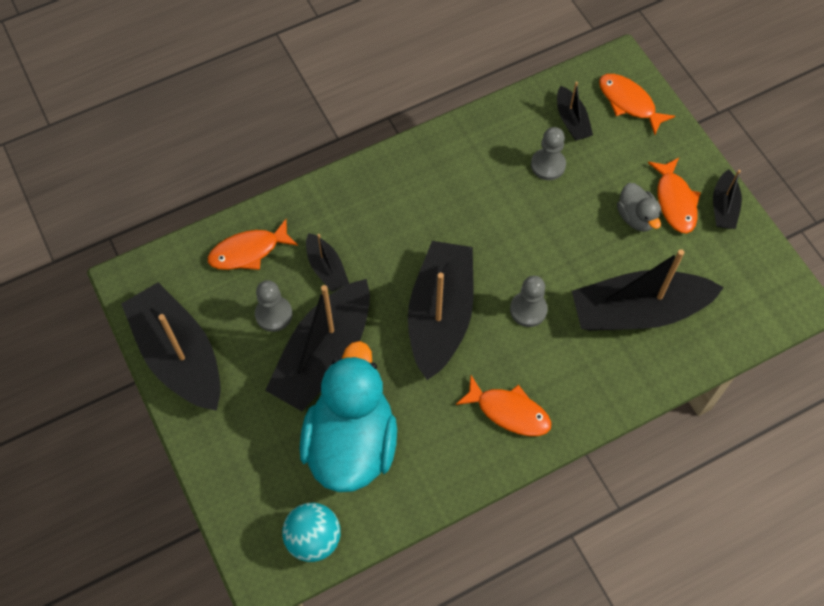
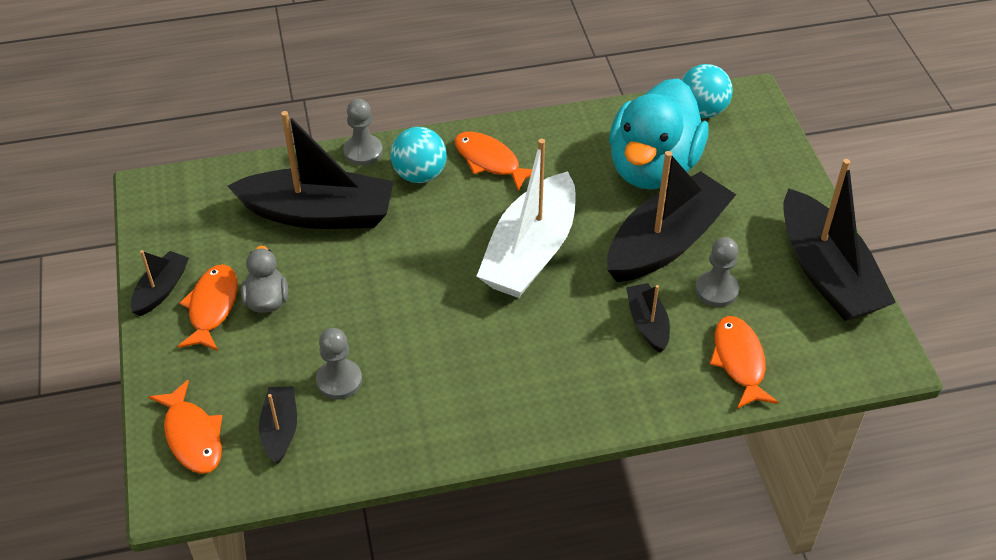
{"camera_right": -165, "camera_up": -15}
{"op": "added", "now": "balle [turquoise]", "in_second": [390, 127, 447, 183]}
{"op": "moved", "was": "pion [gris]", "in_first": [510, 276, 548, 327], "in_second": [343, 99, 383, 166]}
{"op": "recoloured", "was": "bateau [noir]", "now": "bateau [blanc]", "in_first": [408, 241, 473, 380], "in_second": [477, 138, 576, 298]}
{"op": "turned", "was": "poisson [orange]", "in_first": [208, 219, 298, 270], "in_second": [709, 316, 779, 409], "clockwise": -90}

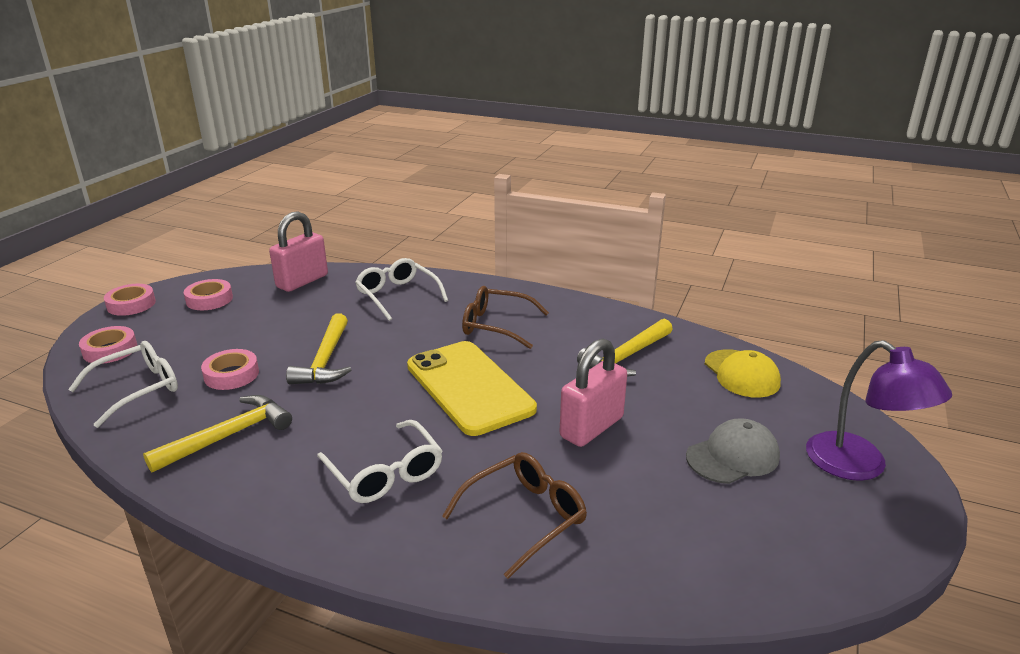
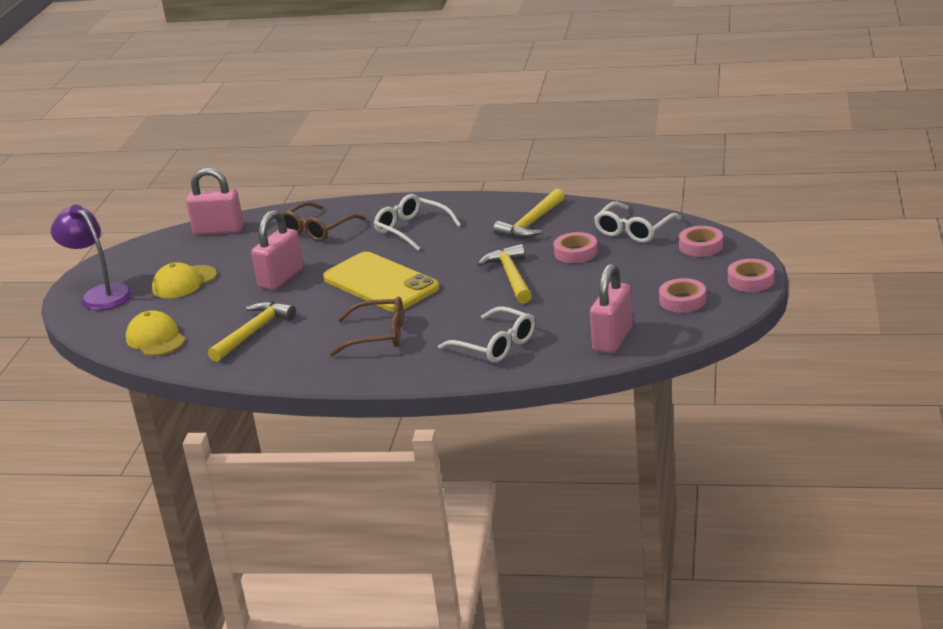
{"camera_right": 170, "camera_up": 0}
{"op": "added", "now": "cadenas [rose]", "in_second": [186, 168, 244, 235]}
{"op": "recoloured", "was": "casquette [gris]", "now": "casquette [jaune]", "in_first": [686, 418, 780, 484], "in_second": [152, 262, 217, 298]}

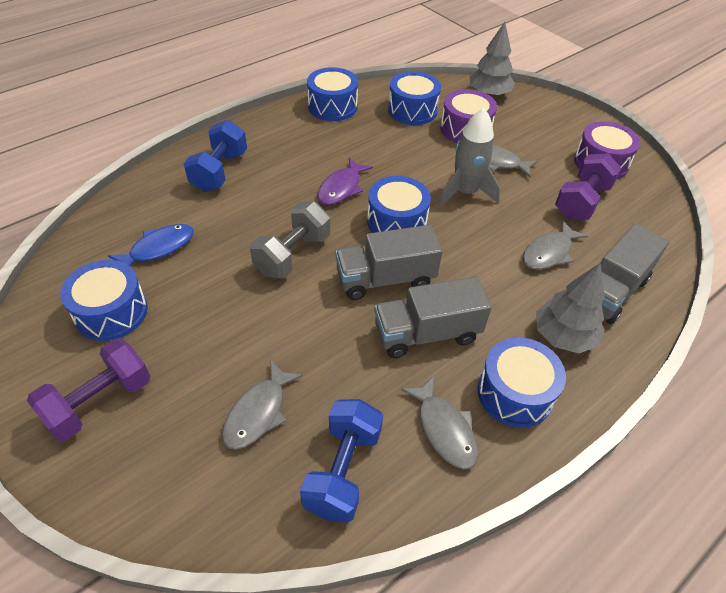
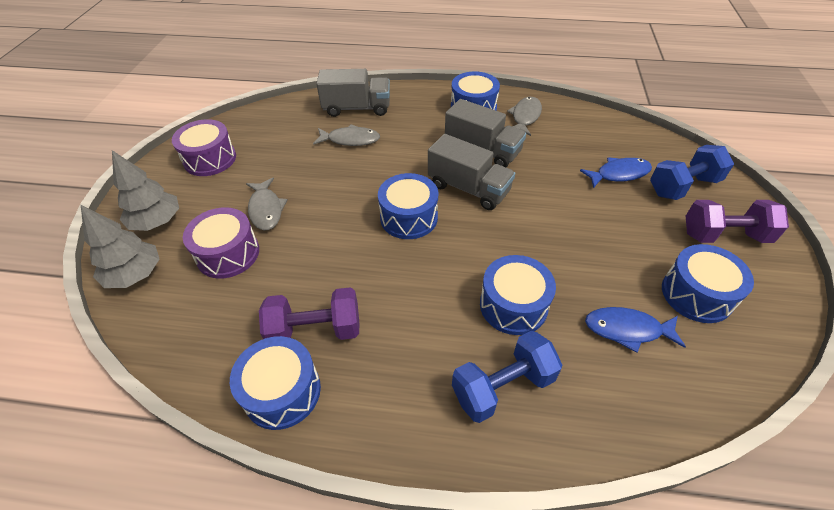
{"camera_right": -130, "camera_up": 0}
{"op": "removed", "was": "haltère [gris]", "in_first": [250, 202, 330, 278]}
{"op": "removed", "was": "poisson [violet]", "in_first": [317, 158, 373, 205]}
{"op": "removed", "was": "fusée [gris]", "in_first": [439, 108, 500, 206]}
{"op": "moved", "was": "haltère [bleu]", "in_first": [300, 399, 383, 523], "in_second": [650, 145, 734, 200]}
{"op": "moved", "was": "tambour [bleu]", "in_first": [388, 71, 441, 125], "in_second": [480, 255, 556, 335]}
{"op": "moved", "was": "arbre [gris]", "in_first": [536, 263, 605, 353], "in_second": [112, 150, 179, 231]}
{"op": "moved", "was": "haltère [violet]", "in_first": [555, 153, 622, 220], "in_second": [259, 287, 359, 340]}
{"op": "recoloured", "was": "poisson [gris]", "now": "poisson [bleu]", "in_first": [222, 361, 303, 450], "in_second": [580, 157, 652, 188]}

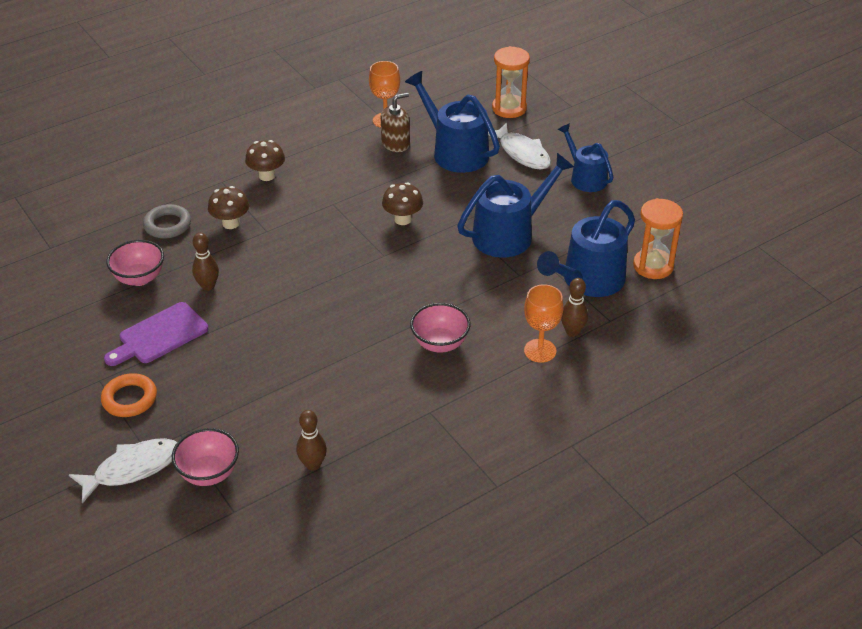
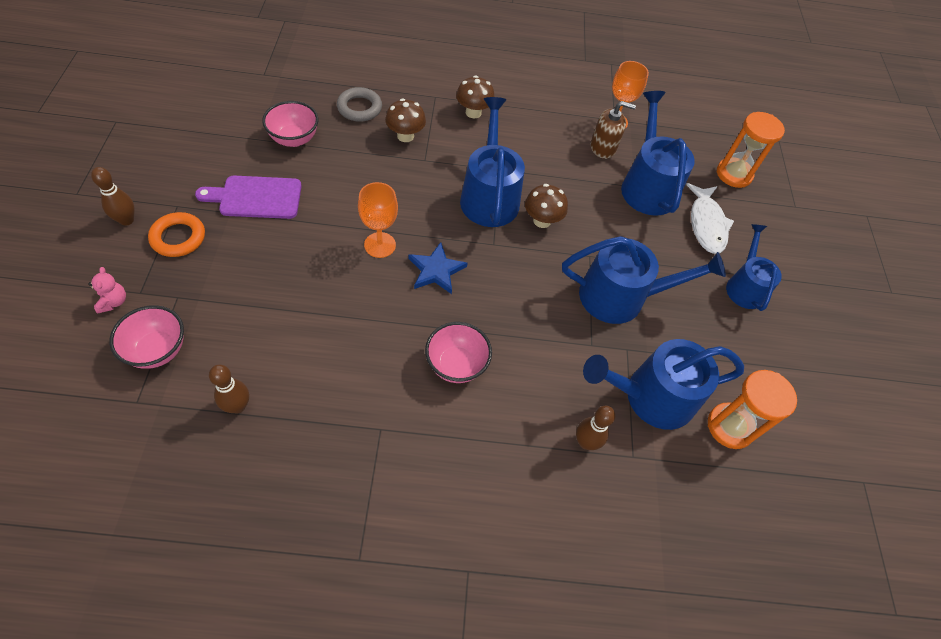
{"camera_right": 30, "camera_up": 15}
{"op": "added", "now": "étoile [bleu]", "in_second": [408, 242, 468, 294]}
{"op": "added", "now": "arrosoir [bleu]", "in_second": [460, 97, 525, 227]}
{"op": "moved", "was": "quille [marron]", "in_first": [192, 233, 219, 291], "in_second": [91, 167, 135, 226]}
{"op": "moved", "was": "verre à pied [orange]", "in_first": [524, 284, 563, 363], "in_second": [358, 182, 398, 258]}
{"op": "replaced", "was": "poisson [blanc]", "now": "ours en peluche [rose]", "in_first": [69, 438, 177, 504], "in_second": [88, 267, 126, 314]}

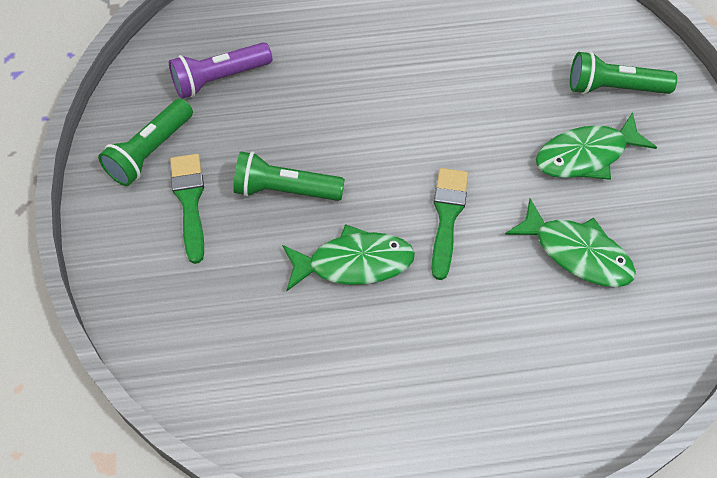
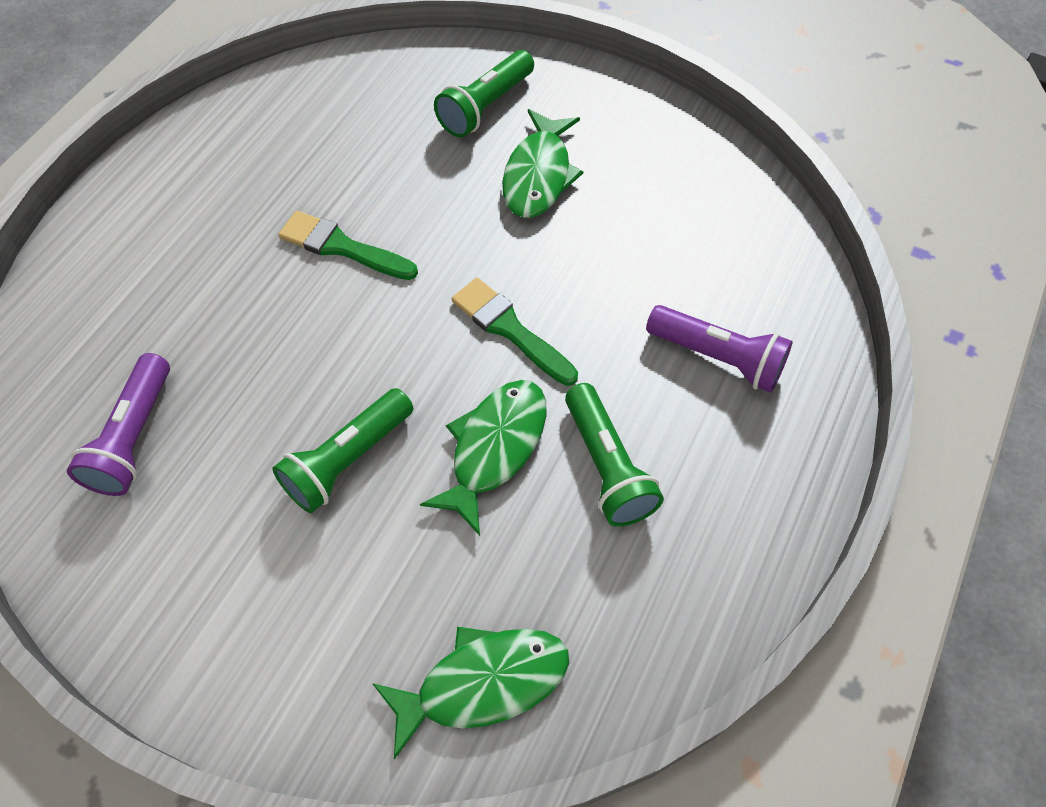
{"camera_right": -55, "camera_up": 0}
{"op": "added", "now": "lampe de poche [violet]", "in_second": [646, 305, 793, 393]}
{"op": "moved", "was": "lampe de poche [vert]", "in_first": [98, 98, 193, 186], "in_second": [565, 383, 664, 527]}
{"op": "moved", "was": "pinceau [vert]", "in_first": [170, 154, 204, 264], "in_second": [278, 211, 418, 280]}
{"op": "moved", "was": "poisson [vert]", "in_first": [505, 198, 636, 287], "in_second": [372, 627, 569, 760]}

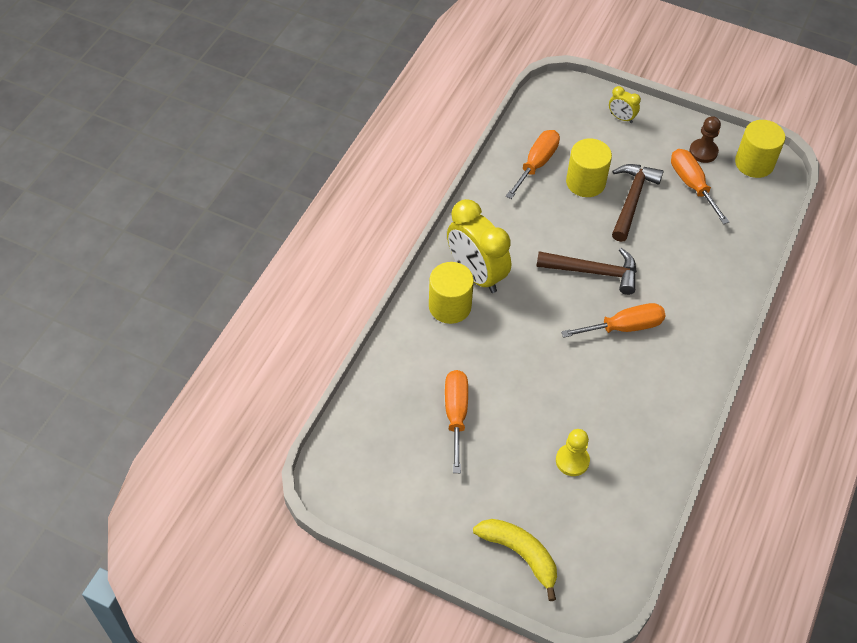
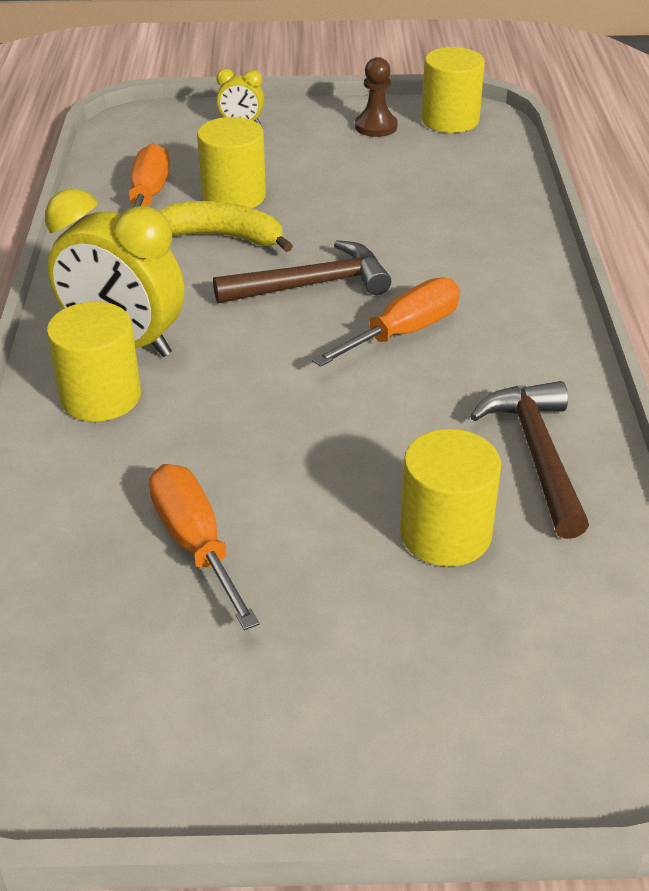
{"camera_right": -25, "camera_up": -15}
{"op": "removed", "was": "tournevis [orange]", "in_first": [671, 149, 729, 224]}
{"op": "moved", "was": "banane [jaune]", "in_first": [473, 519, 557, 601], "in_second": [160, 201, 293, 252]}
{"op": "moved", "was": "marteau [marron]", "in_first": [612, 164, 663, 242], "in_second": [470, 381, 589, 539]}
{"op": "replaced", "was": "pion [jaune]", "now": "cylindre [jaune]", "in_first": [556, 429, 590, 476], "in_second": [400, 429, 501, 566]}

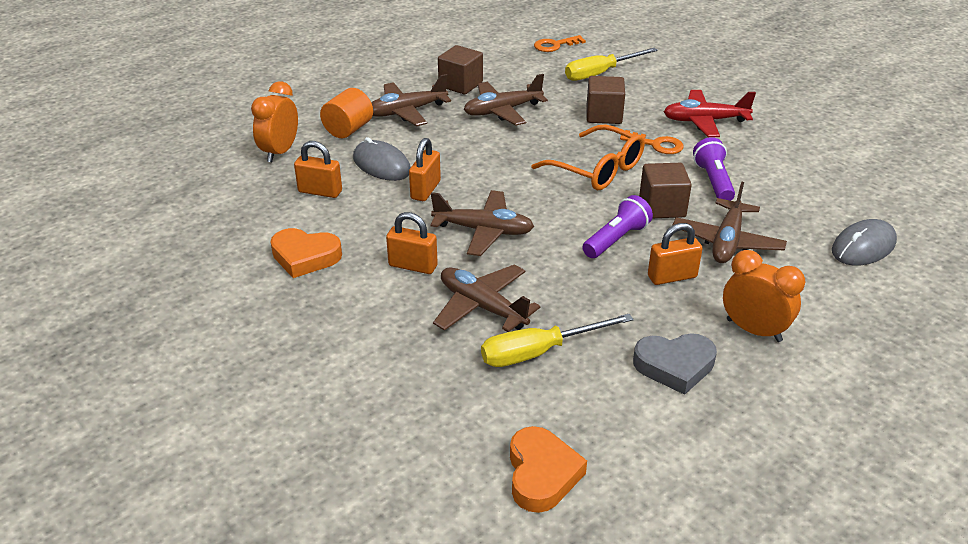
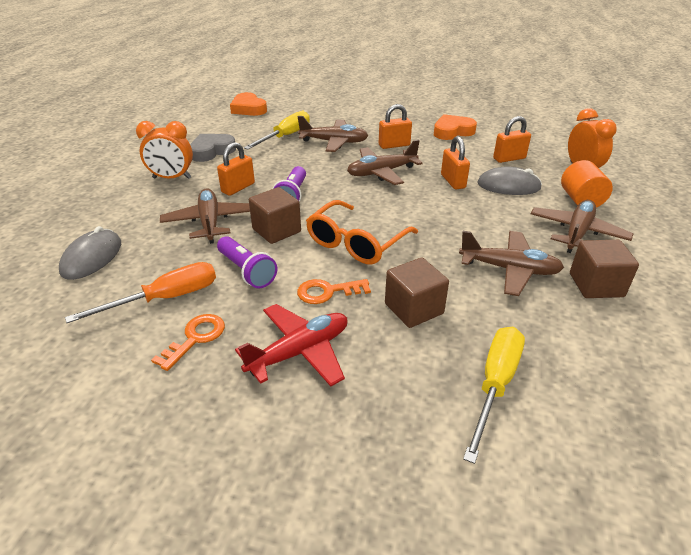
{"camera_right": 145, "camera_up": 0}
{"op": "added", "now": "tournevis [orange]", "in_second": [65, 262, 216, 323]}
{"op": "moved", "was": "clé [orange]", "in_first": [534, 35, 586, 52], "in_second": [151, 314, 225, 371]}
{"op": "turned", "was": "avion [marron]", "in_first": [464, 74, 548, 126], "in_second": [459, 231, 564, 296], "clockwise": 75}
{"op": "turned", "was": "lunettes [orange]", "in_first": [531, 124, 645, 190], "in_second": [306, 200, 418, 264], "clockwise": -60}

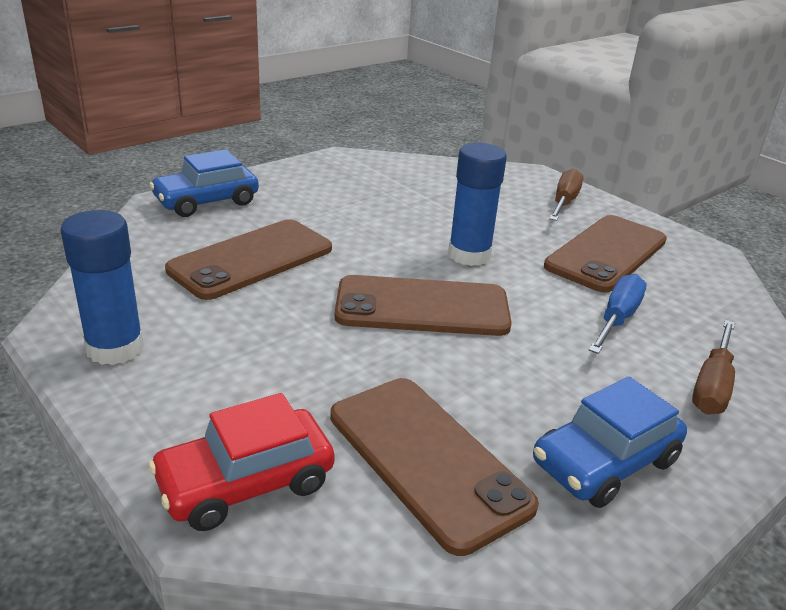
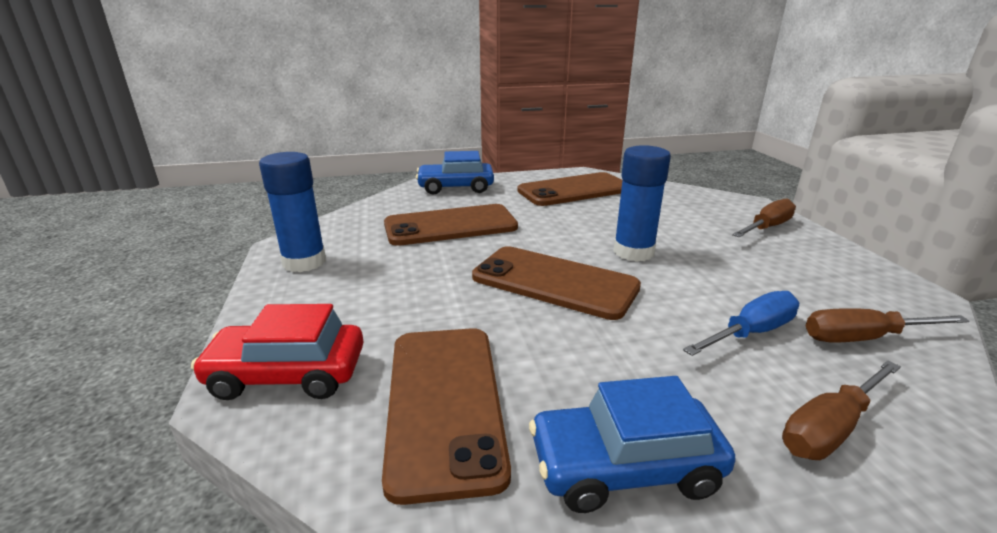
{"camera_right": 30, "camera_up": -5}
{"op": "added", "now": "tournevis [marron]", "in_second": [806, 308, 970, 343]}
{"op": "moved", "was": "téléphone [marron]", "in_first": [544, 215, 667, 293], "in_second": [517, 172, 622, 206]}

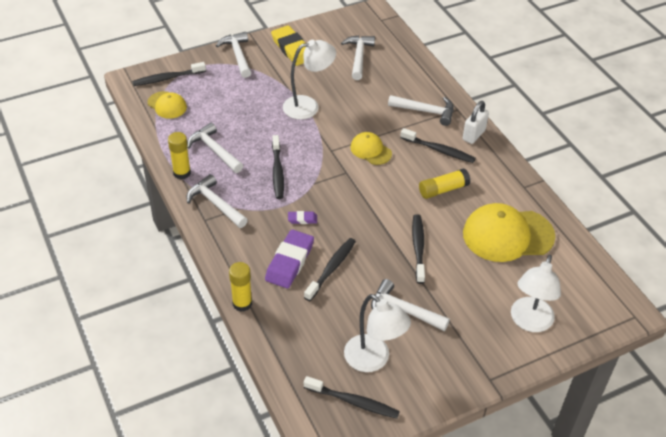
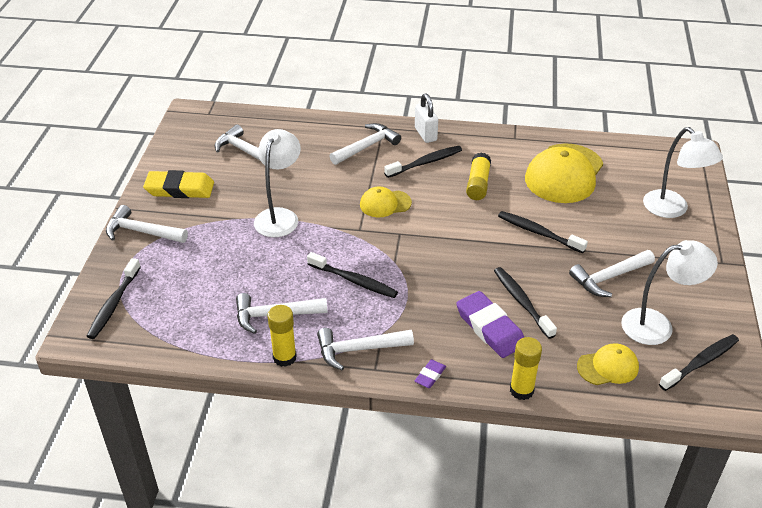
{"camera_right": -55, "camera_up": -5}
{"op": "moved", "was": "casquette [jaune]", "in_first": [148, 91, 187, 119], "in_second": [577, 343, 639, 385]}
{"op": "moved", "was": "gomme [violet]", "in_first": [288, 211, 317, 224], "in_second": [415, 359, 446, 388]}

